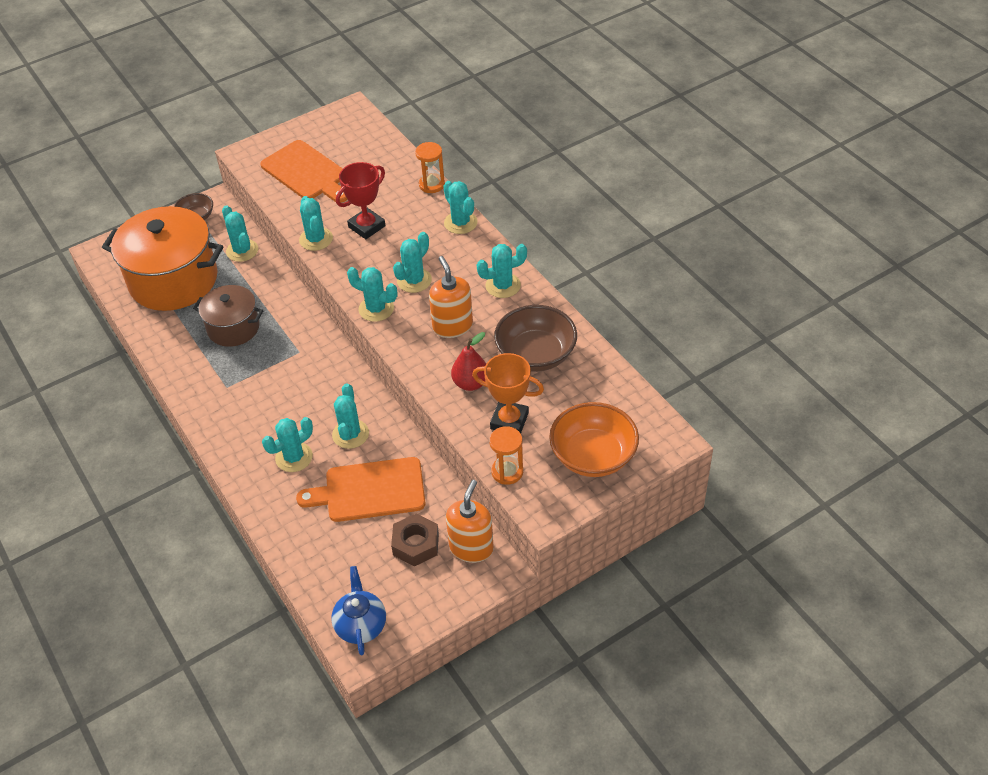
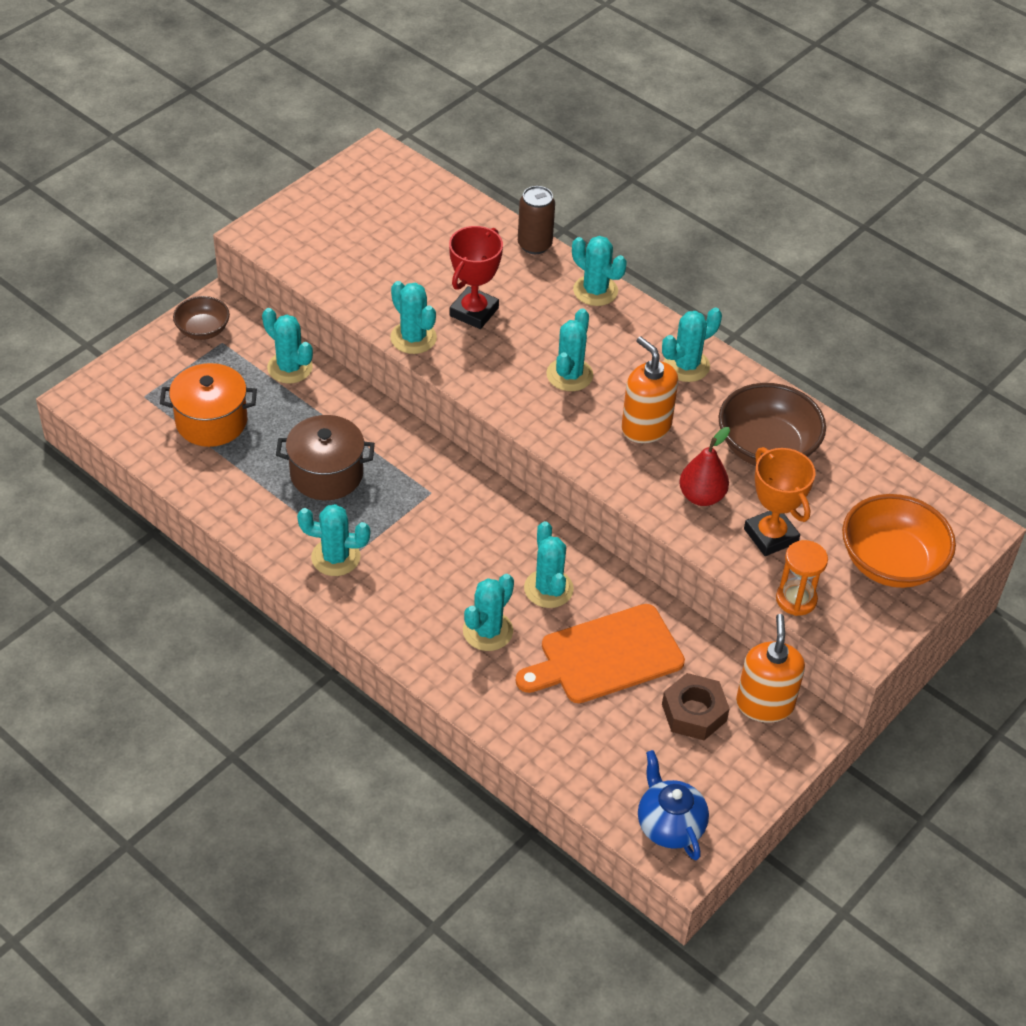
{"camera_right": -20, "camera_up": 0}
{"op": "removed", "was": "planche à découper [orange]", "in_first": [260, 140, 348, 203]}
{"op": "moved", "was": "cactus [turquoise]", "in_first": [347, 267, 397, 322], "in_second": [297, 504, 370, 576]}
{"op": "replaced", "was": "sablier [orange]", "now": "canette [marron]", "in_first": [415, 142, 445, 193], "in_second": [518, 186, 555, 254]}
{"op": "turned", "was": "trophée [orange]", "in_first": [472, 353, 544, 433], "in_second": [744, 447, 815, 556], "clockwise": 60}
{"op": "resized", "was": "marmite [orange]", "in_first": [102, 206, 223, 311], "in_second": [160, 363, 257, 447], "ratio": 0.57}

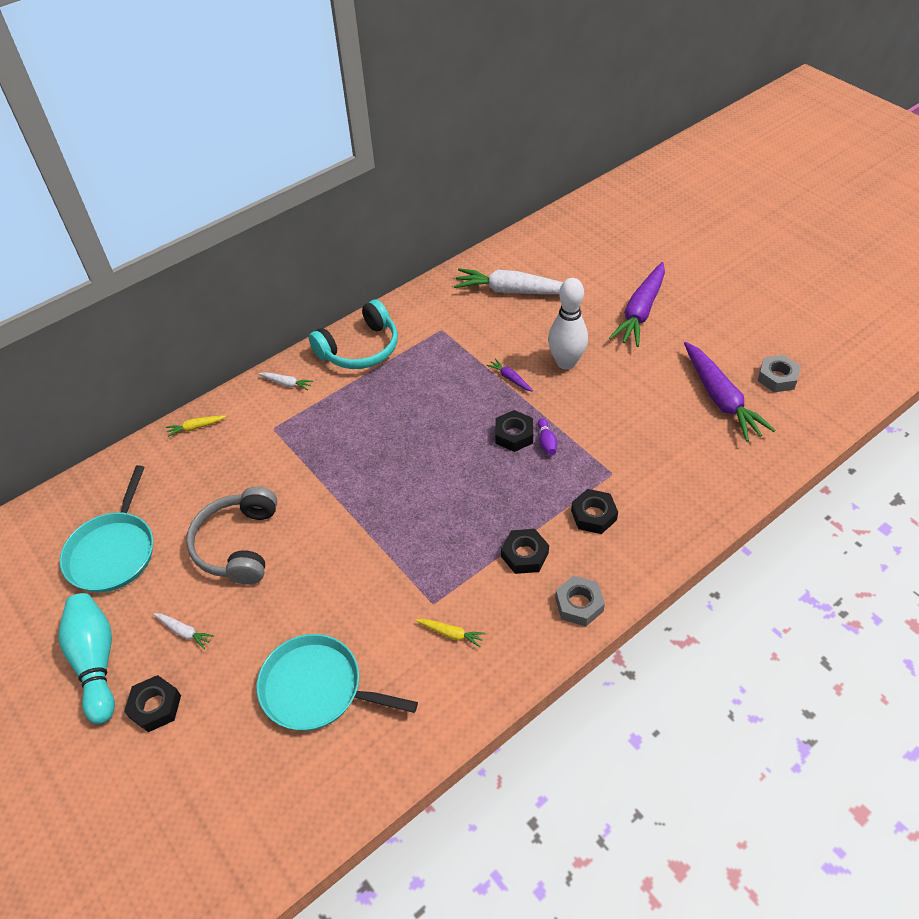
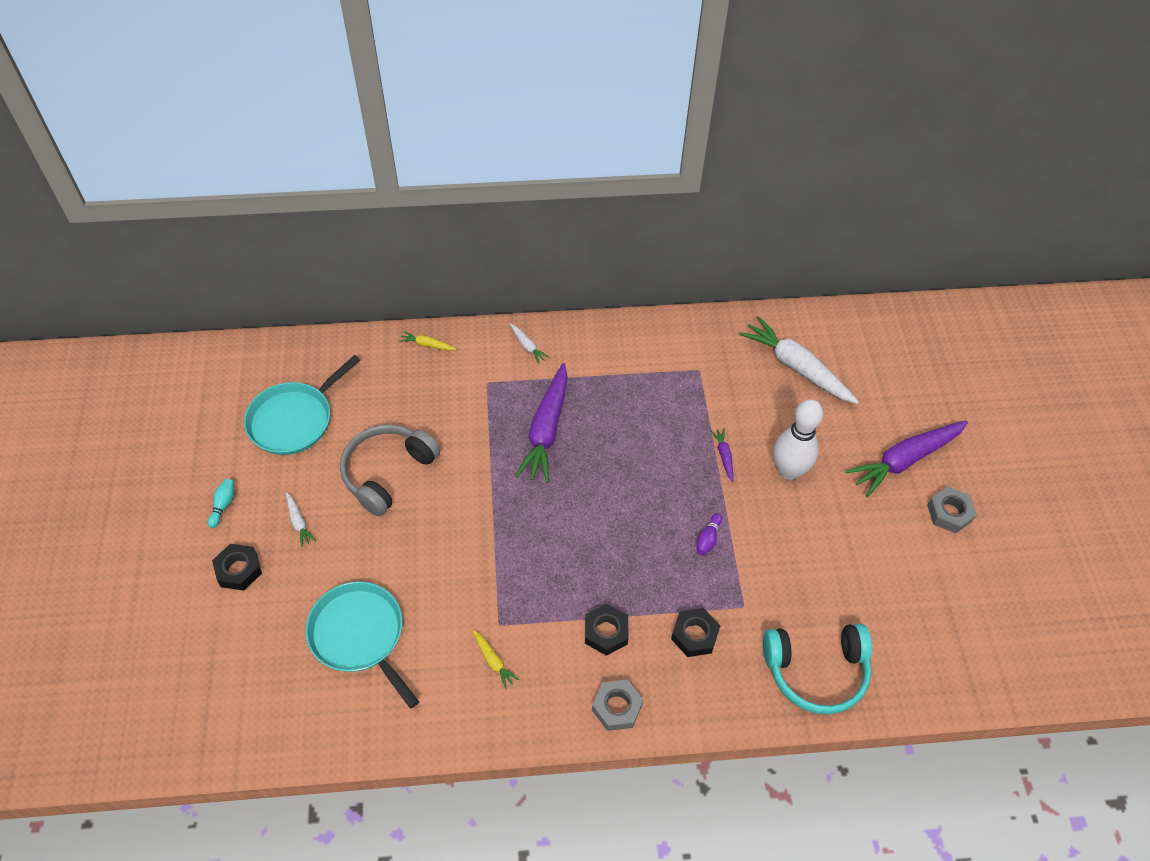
{"camera_right": 30, "camera_up": 5}
{"op": "removed", "was": "écrou [noir]", "in_first": [495, 410, 533, 452]}
{"op": "moved", "was": "casque audio [turquoise]", "in_first": [309, 299, 398, 369], "in_second": [763, 624, 872, 715]}
{"op": "moved", "was": "carotte [violet]", "in_first": [684, 342, 775, 442], "in_second": [515, 363, 568, 483]}
{"op": "moved", "was": "écrou [gris]", "in_first": [757, 355, 801, 392], "in_second": [927, 487, 977, 533]}
{"op": "resized", "was": "quille [turquoise]", "in_first": [58, 593, 115, 724], "in_second": [208, 479, 234, 528], "ratio": 0.43}

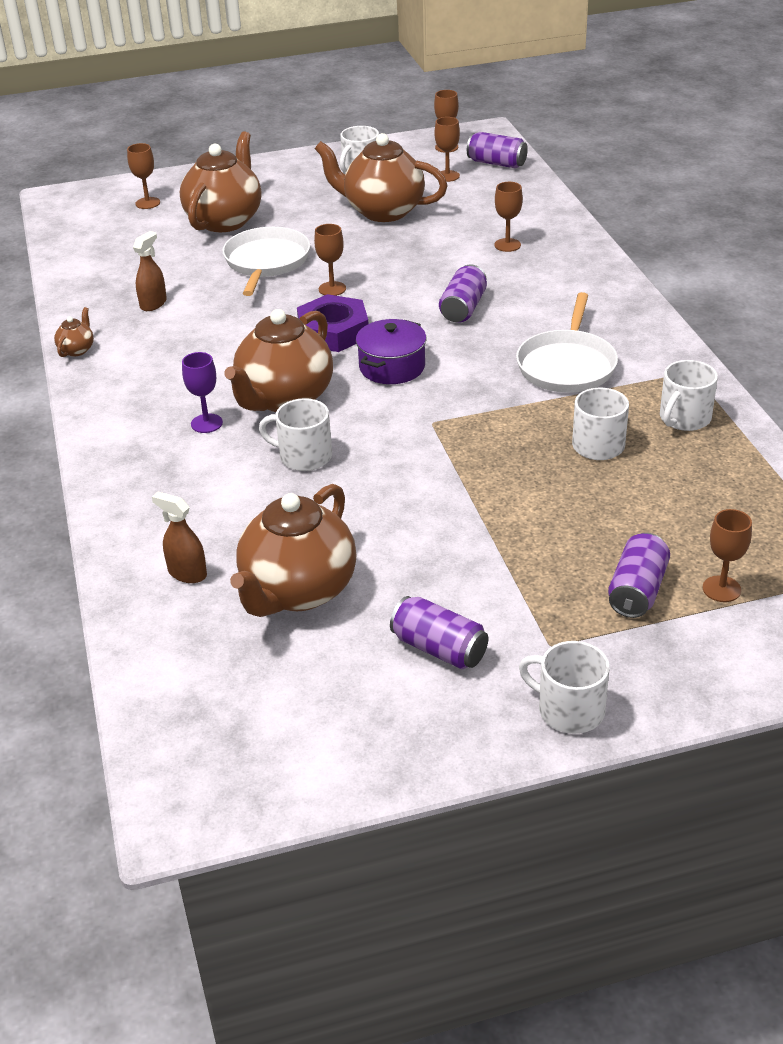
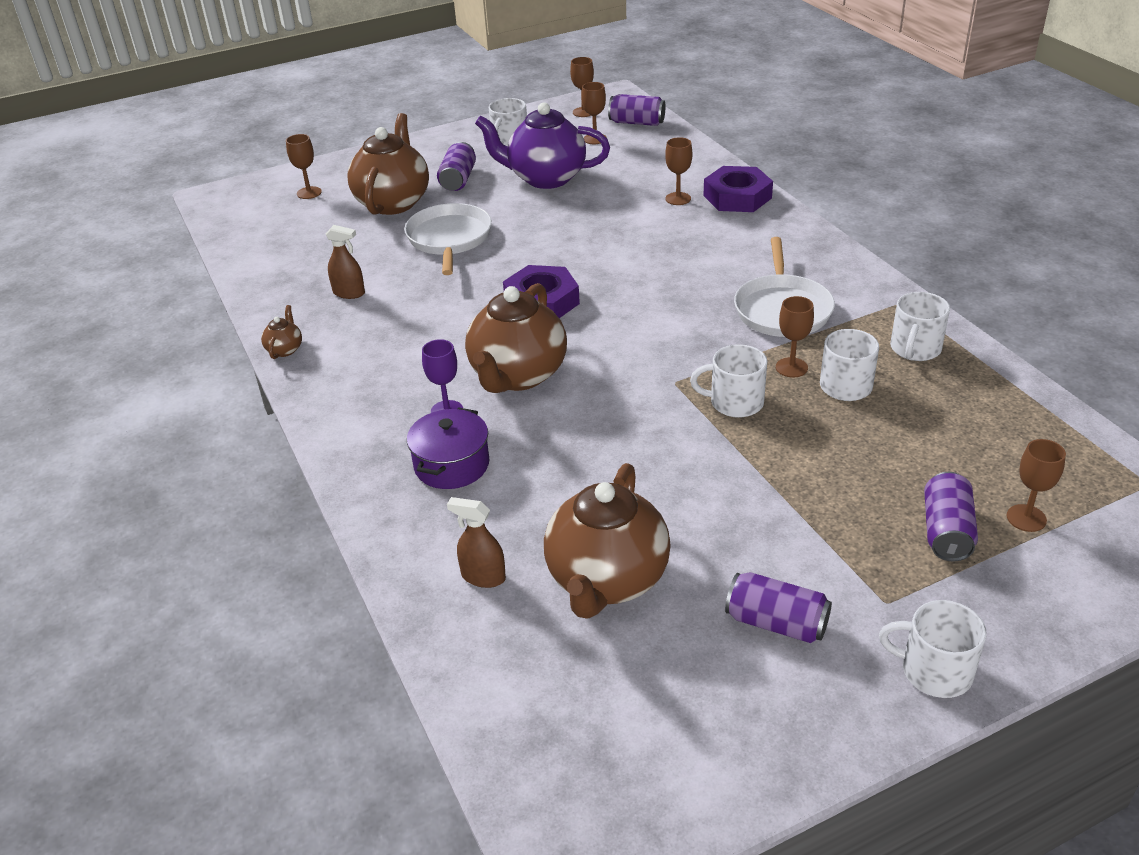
{"camera_right": -10, "camera_up": 0}
{"op": "added", "now": "écrou [violet]", "in_second": [703, 166, 773, 212]}
{"op": "moved", "was": "tasse [blanc]", "in_first": [259, 398, 332, 471], "in_second": [690, 344, 767, 418]}
{"op": "moved", "was": "verre à pied [marron]", "in_first": [314, 224, 346, 296], "in_second": [776, 296, 814, 378]}
{"op": "moved", "was": "marmite [violet]", "in_first": [356, 319, 427, 384], "in_second": [407, 407, 489, 489]}
{"op": "moved", "was": "canette [violet]", "in_first": [439, 264, 487, 323], "in_second": [437, 142, 476, 191]}
{"op": "recoloured", "was": "théière [marron]", "now": "théière [violet]", "in_first": [314, 133, 448, 222], "in_second": [475, 102, 610, 189]}
{"op": "turned", "was": "vaporisateur [marron]", "in_first": [133, 231, 167, 311], "in_second": [325, 225, 365, 299], "clockwise": 90}

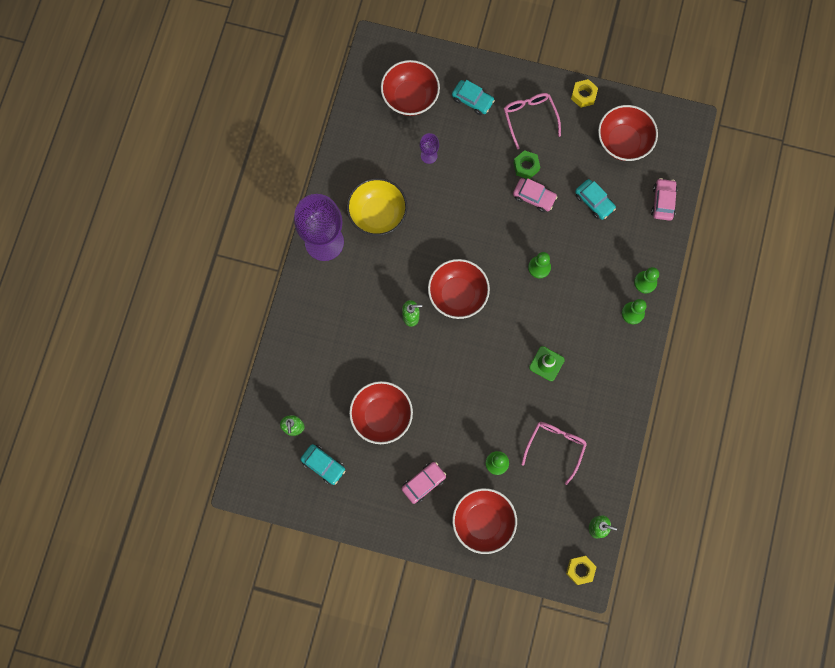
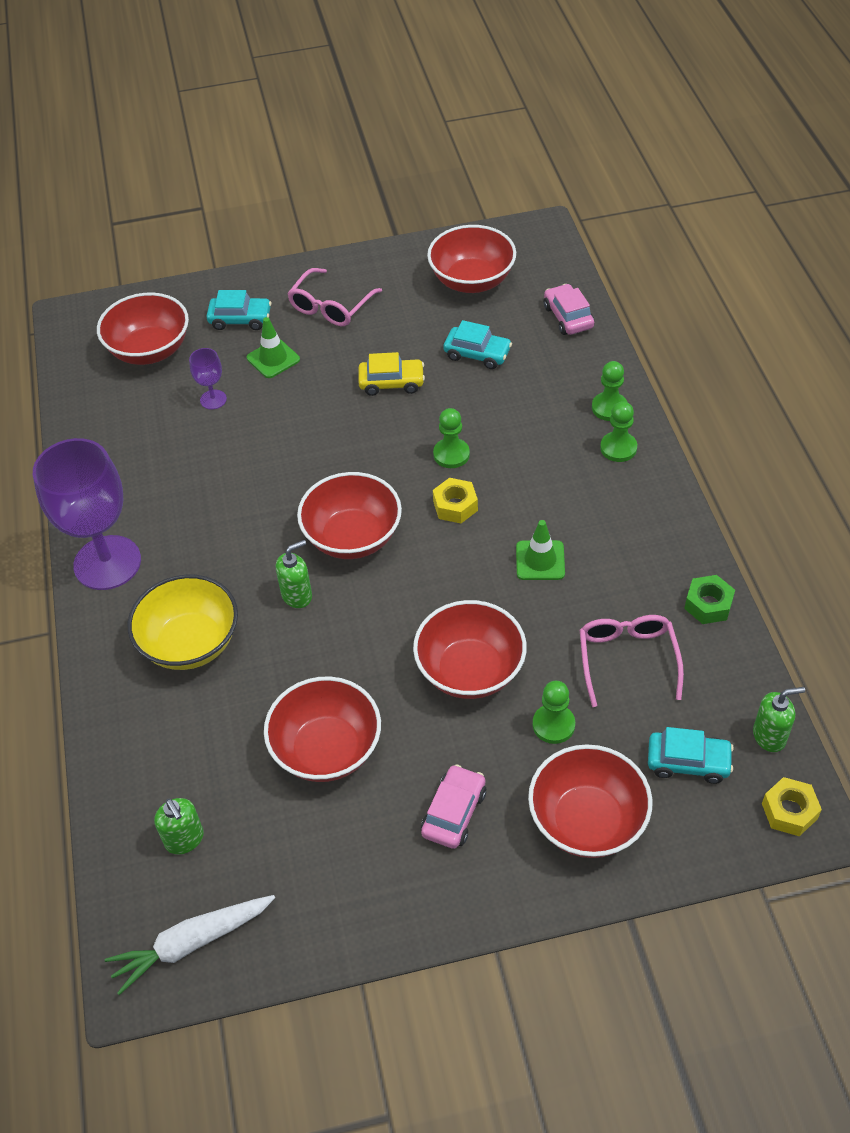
{"camera_right": -25, "camera_up": -25}
{"op": "added", "now": "carotte [blanc]", "in_second": [105, 895, 275, 995]}
{"op": "added", "now": "cône de chantier [vert]", "in_second": [247, 317, 300, 378]}
{"op": "added", "now": "bol [rouge]", "in_second": [413, 600, 527, 699]}
{"op": "moved", "was": "voiture [turquoise]", "in_first": [300, 444, 346, 485], "in_second": [648, 727, 734, 784]}
{"op": "moved", "was": "bol [jaune]", "in_first": [347, 178, 407, 236], "in_second": [128, 574, 238, 670]}
{"op": "moved", "was": "écrou [vert]", "in_first": [513, 150, 540, 179], "in_second": [684, 575, 735, 624]}
{"op": "moved", "was": "écrou [jaune]", "in_first": [571, 79, 598, 108], "in_second": [433, 478, 478, 523]}
{"op": "recoloured", "was": "voiture [rose]", "now": "voiture [jaune]", "in_first": [513, 178, 557, 212], "in_second": [358, 352, 425, 396]}
{"op": "turned", "was": "lunettes [rose]", "in_first": [504, 93, 561, 149], "in_second": [287, 268, 382, 326], "clockwise": -105}

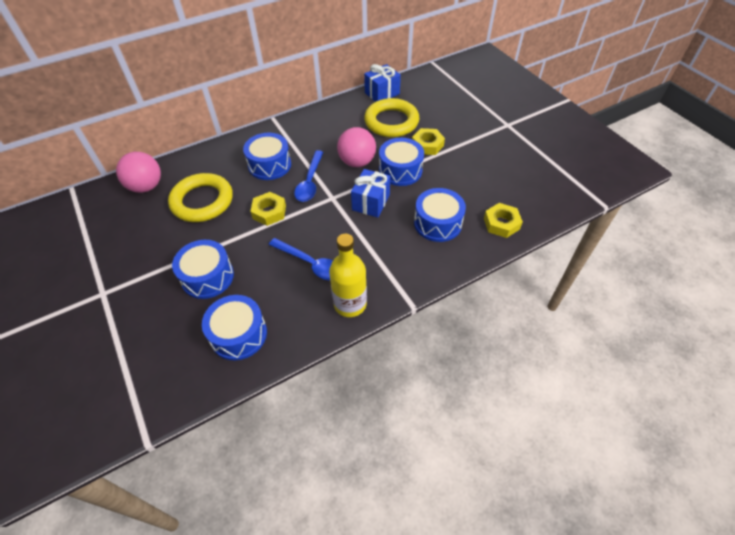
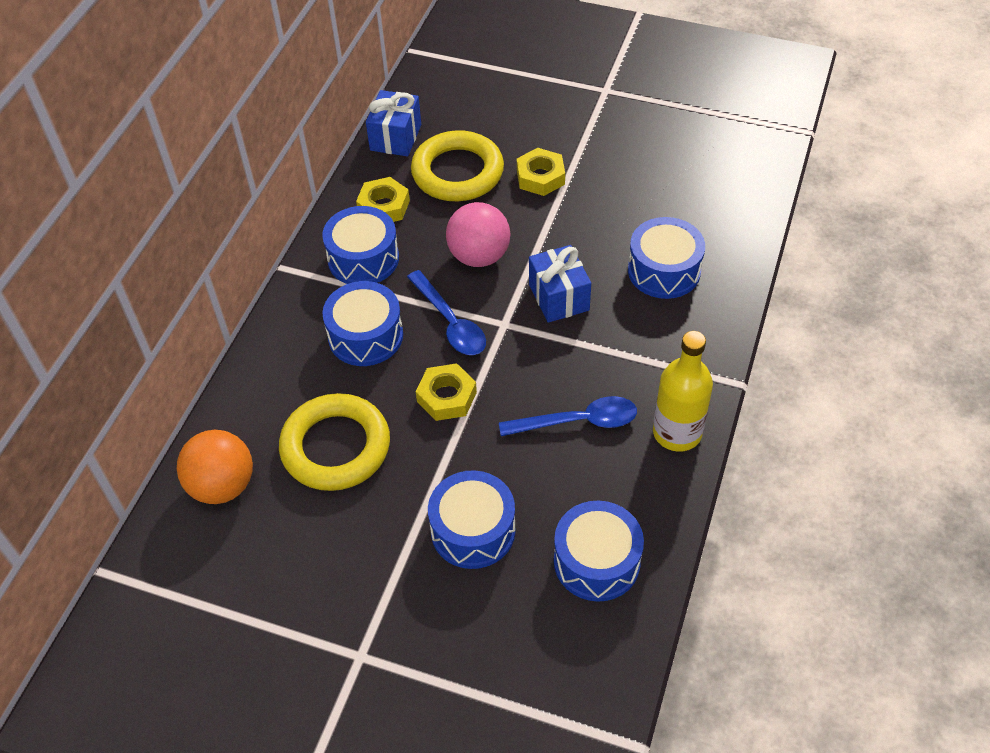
{"camera_right": -40, "camera_up": 0}
{"op": "moved", "was": "tambour [bleu]", "in_first": [379, 138, 424, 186], "in_second": [322, 206, 399, 284]}
{"op": "moved", "was": "écrou [jaune]", "in_first": [484, 203, 523, 238], "in_second": [356, 177, 410, 222]}
{"op": "recoloured", "was": "balle [rose]", "now": "balle [orange]", "in_first": [116, 152, 161, 193], "in_second": [177, 430, 253, 504]}

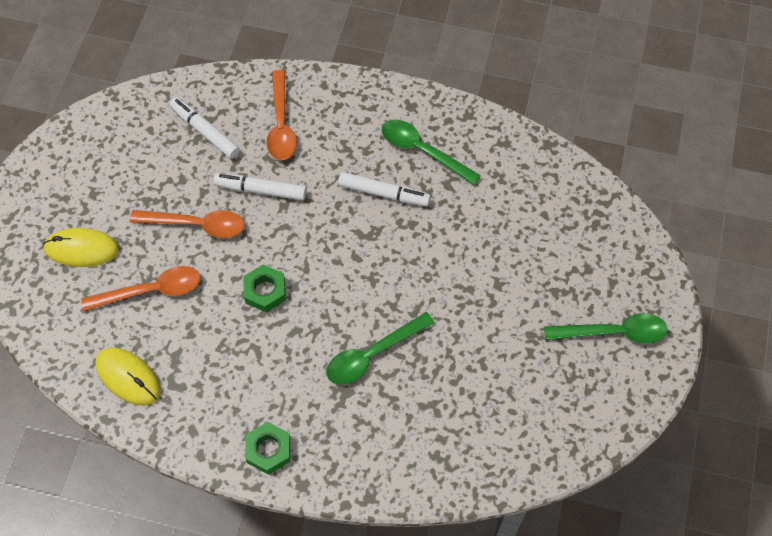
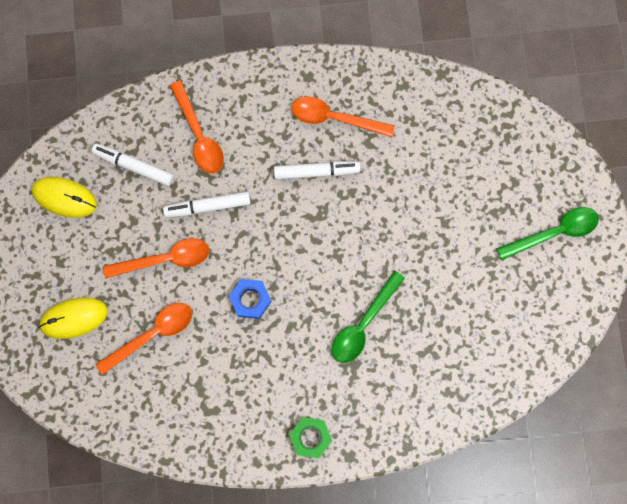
{"camera_right": -20, "camera_up": 15}
{"op": "moved", "was": "souris [jaune]", "in_first": [95, 348, 161, 405], "in_second": [31, 177, 97, 218]}
{"op": "recoloured", "was": "écrou [vert]", "now": "écrou [bleu]", "in_first": [243, 264, 286, 312], "in_second": [229, 279, 272, 319]}
{"op": "recoloured", "was": "cuillère [vert]", "now": "cuillère [orange]", "in_first": [382, 120, 481, 185], "in_second": [292, 96, 395, 137]}

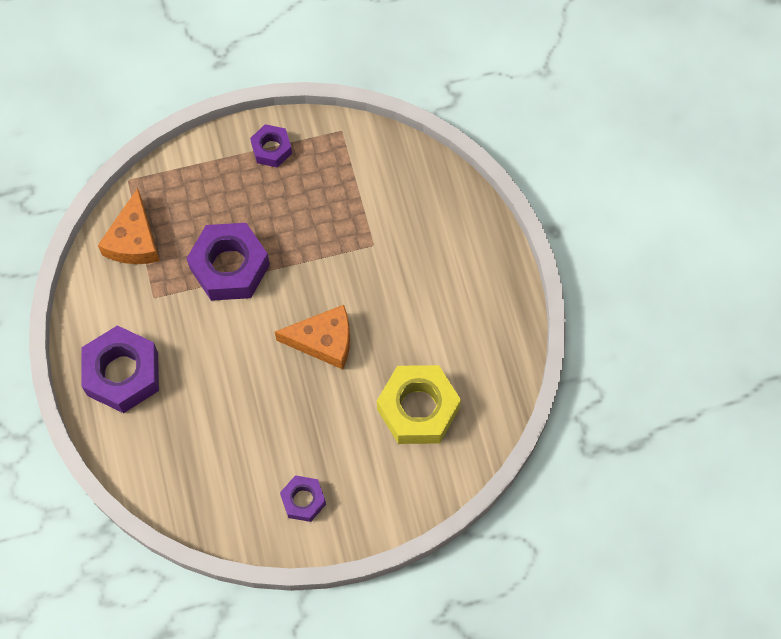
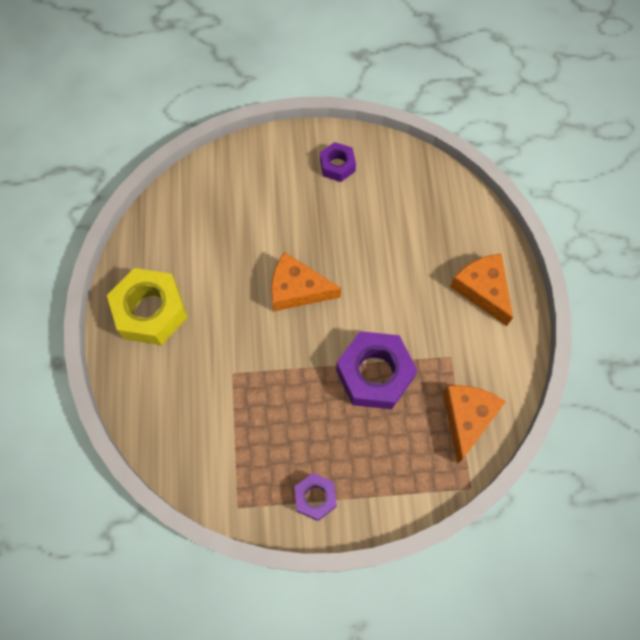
{"camera_right": -170, "camera_up": 0}
{"op": "moved", "was": "écrou [jaune]", "in_first": [377, 365, 461, 444], "in_second": [107, 268, 188, 345]}
{"op": "replaced", "was": "écrou [violet]", "now": "fromage [orange]", "in_first": [82, 325, 159, 413], "in_second": [450, 254, 513, 326]}

